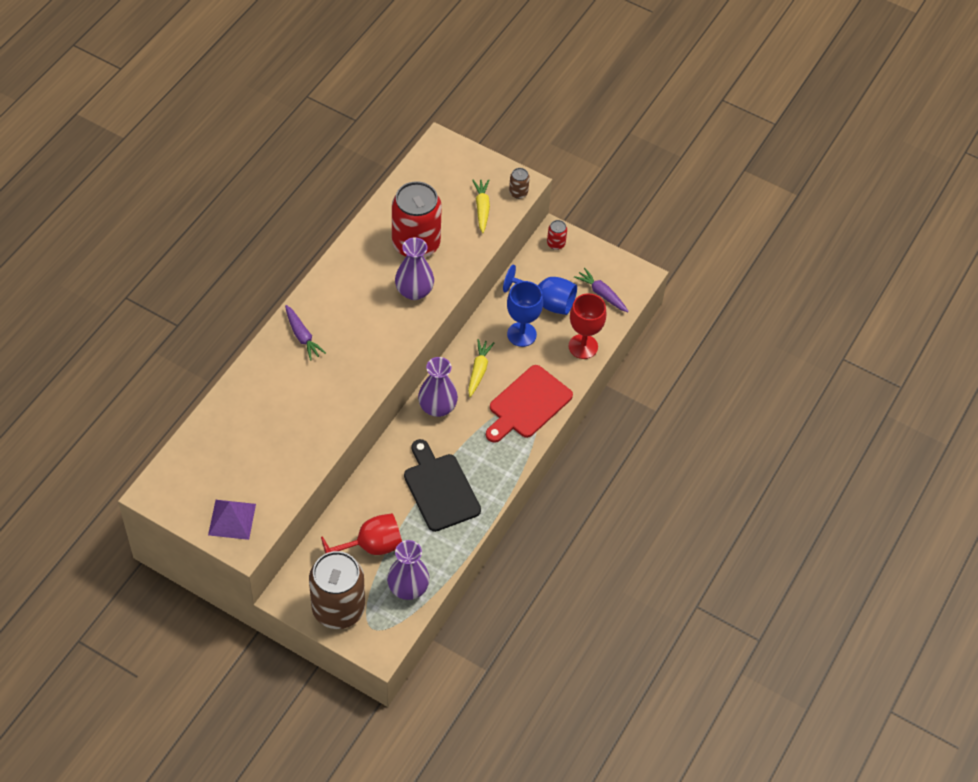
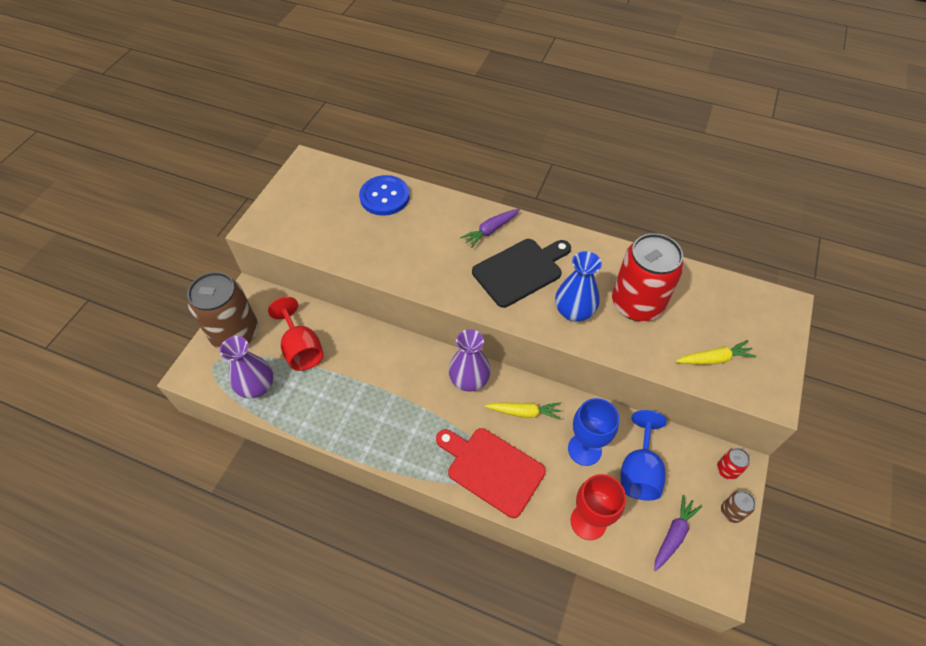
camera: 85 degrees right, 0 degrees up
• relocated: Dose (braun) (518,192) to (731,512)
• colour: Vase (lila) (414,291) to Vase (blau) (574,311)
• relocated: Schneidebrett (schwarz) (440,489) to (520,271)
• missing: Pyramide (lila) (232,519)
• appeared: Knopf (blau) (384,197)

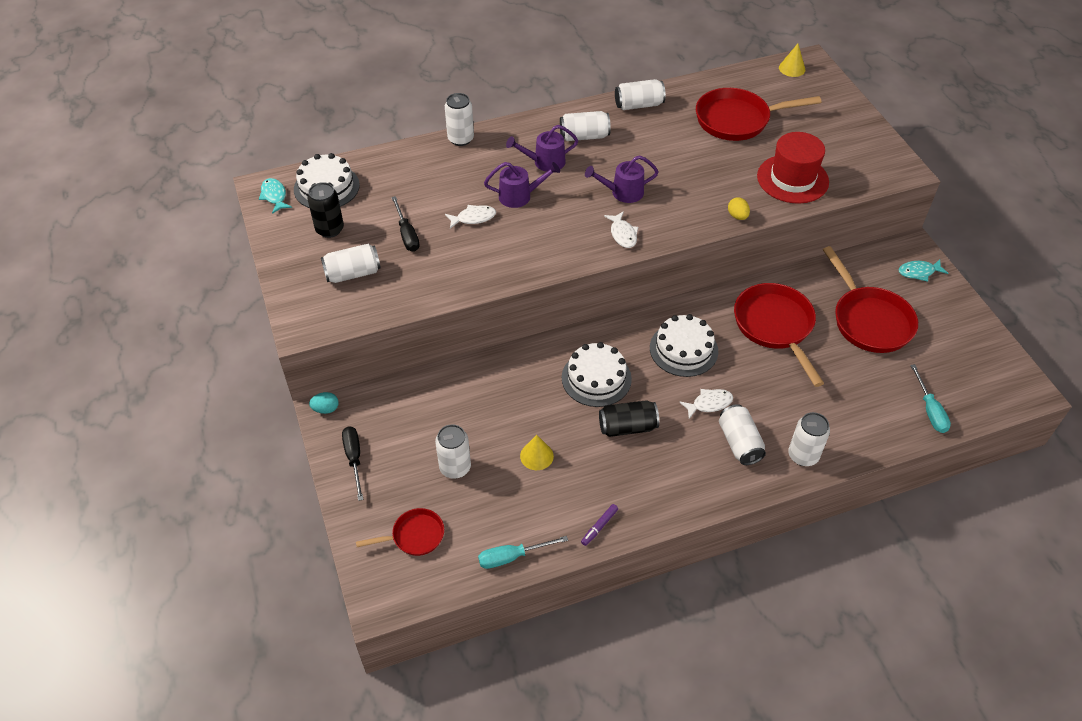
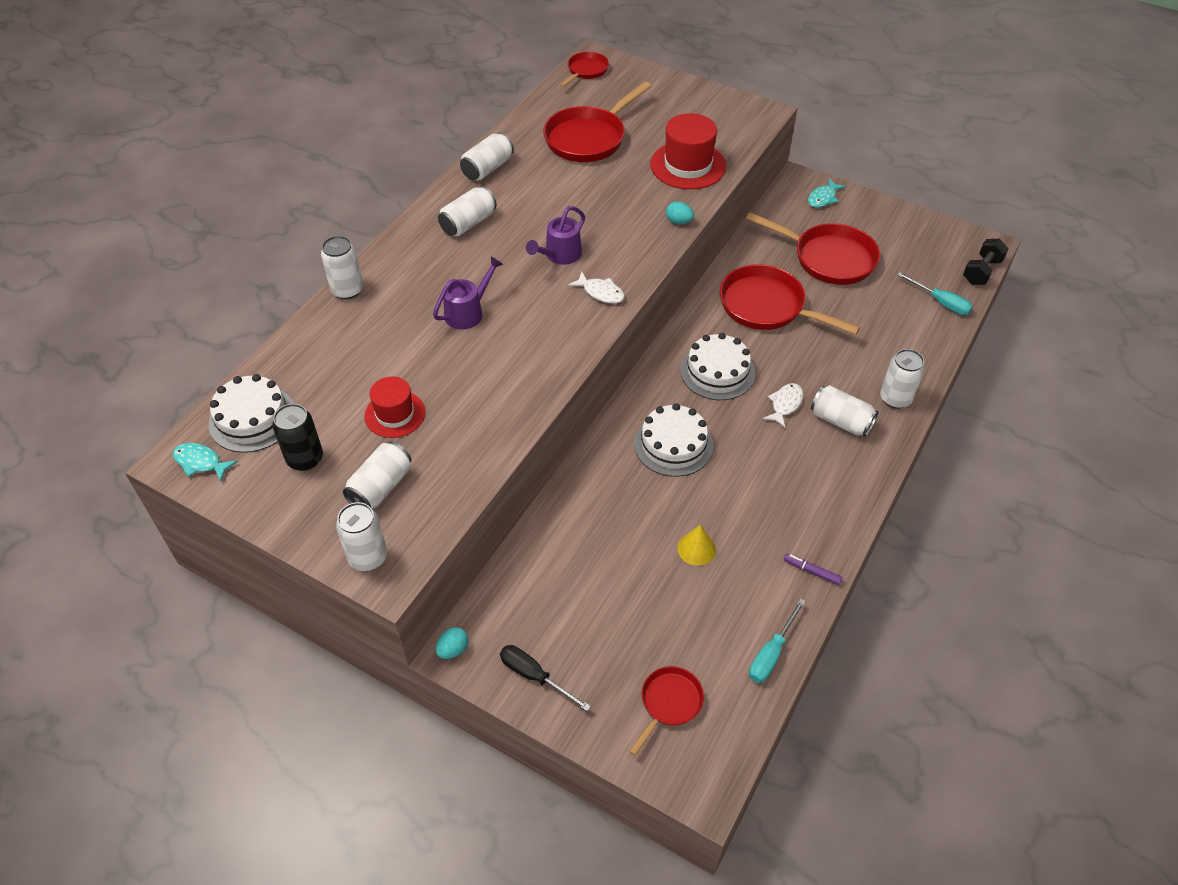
camera: 40 degrees left, 0 degrees up
• exchanged: Kegel (gelb) (792,68) to Pfanne (rot) (586,71)
• missing: Gießkanne (lila) (544,162)
• exchanged: Schraubenzieher (schwarz) (407,234) to Hut (rot) (395,414)
• colour: Ei (gelb) (737,216) to Ei (türkis) (678,221)
• missing: Fisch (weiß) (473,218)
• missing: Dose (schwarz) (627,427)
• relocated: Dose (weiß) (455,467) to (368,557)
• spun: Filzstift (lila) (599,527) = (812,571) 120 degrees clockwise
• appeared: Hantel (schwarz) (981,271)

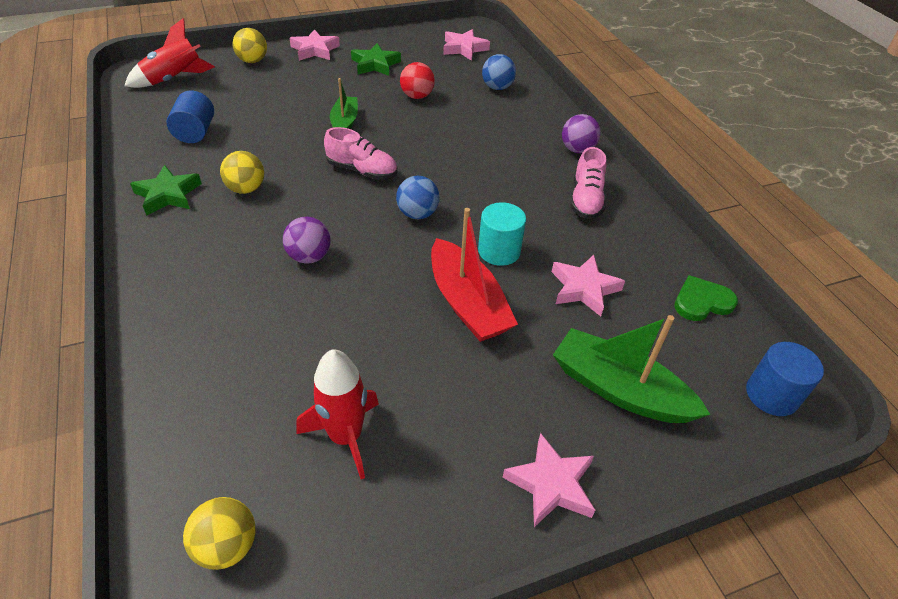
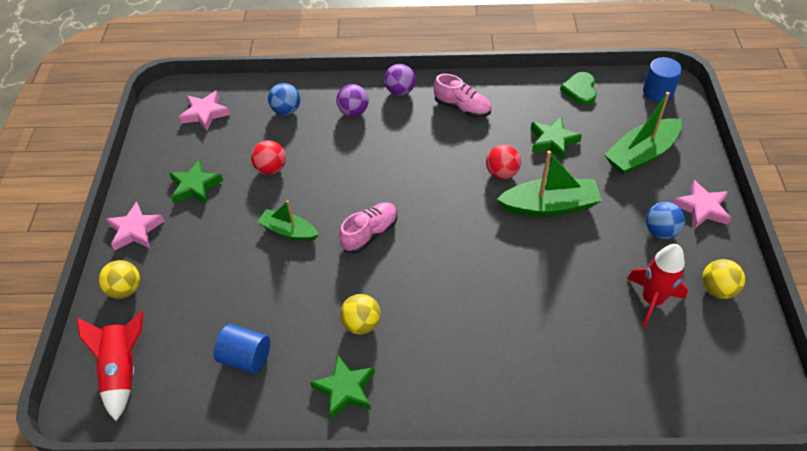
camera: 65 degrees left, 5 degrees up
• relocated: Ball (blau) (417,214) to (660,231)
• exchanged: Vollzylinder (türkis) (499,251) to Ball (rot) (502,173)
• colour: Boot (rot) (467,303) to Boot (grün) (549,206)
• relocated: Ball (lila) (309,257) to (353,112)
• colour: Stern (rosa) (584,288) to Stern (grün) (553,141)
• relocated: Ball (gelb) (227,546) to (717,289)

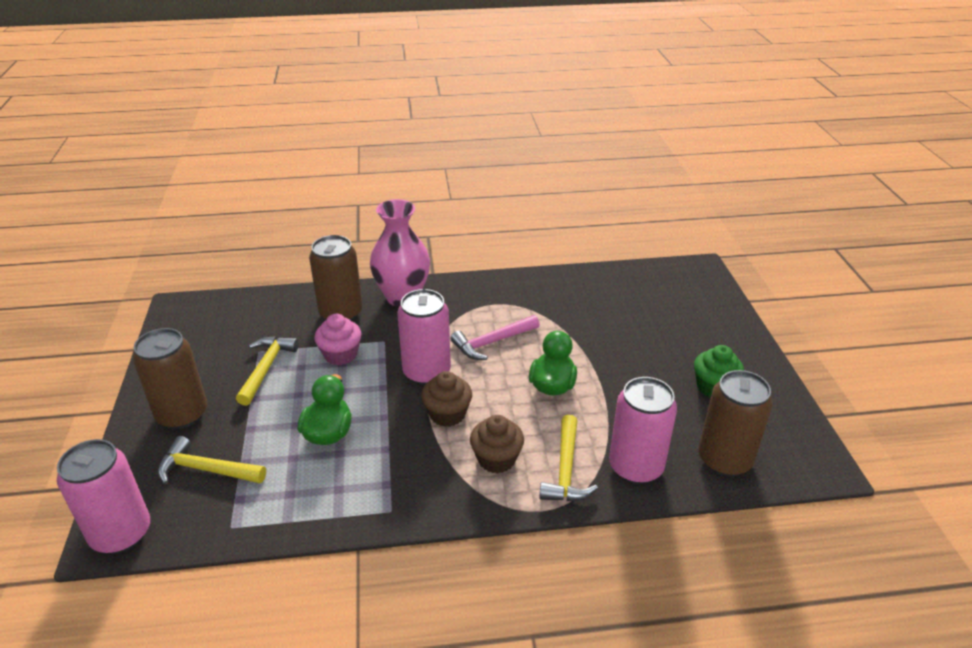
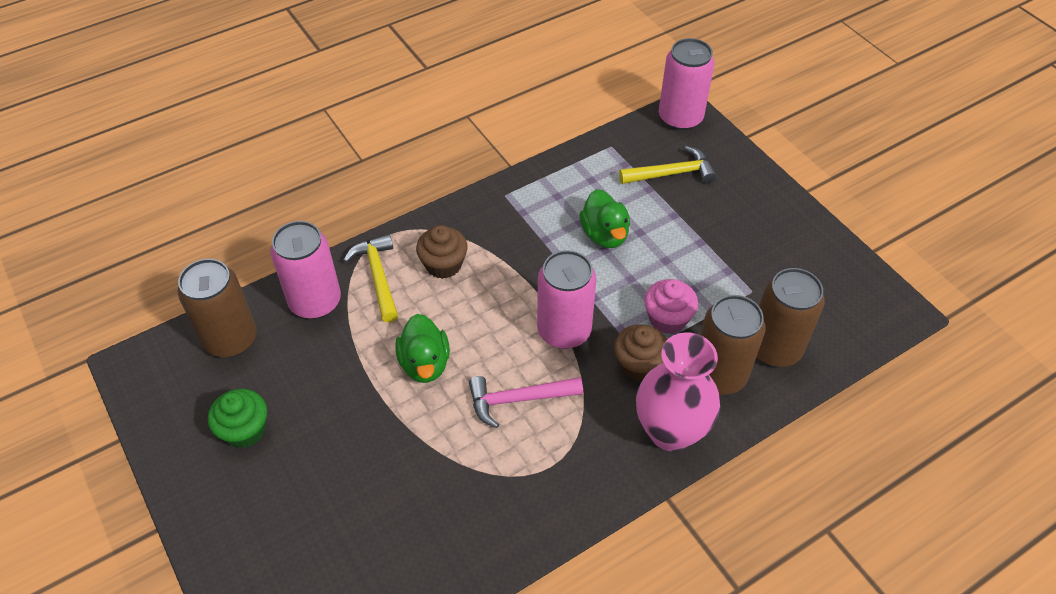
camera: 155 degrees right, 15 degrees up
• spun: Hammer (rosa) (492,342) = (518,399) 135 degrees counterclockwise
• relocated: Dose (braun) (182,414) to (774,348)
• missing: Hammer (gelb) (266,368)
• relocated: Muffin (braun) (447,414) to (638,364)

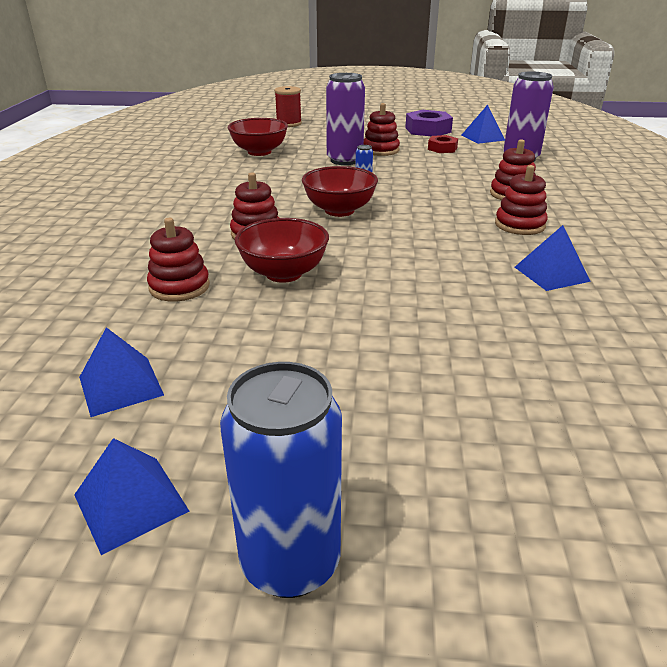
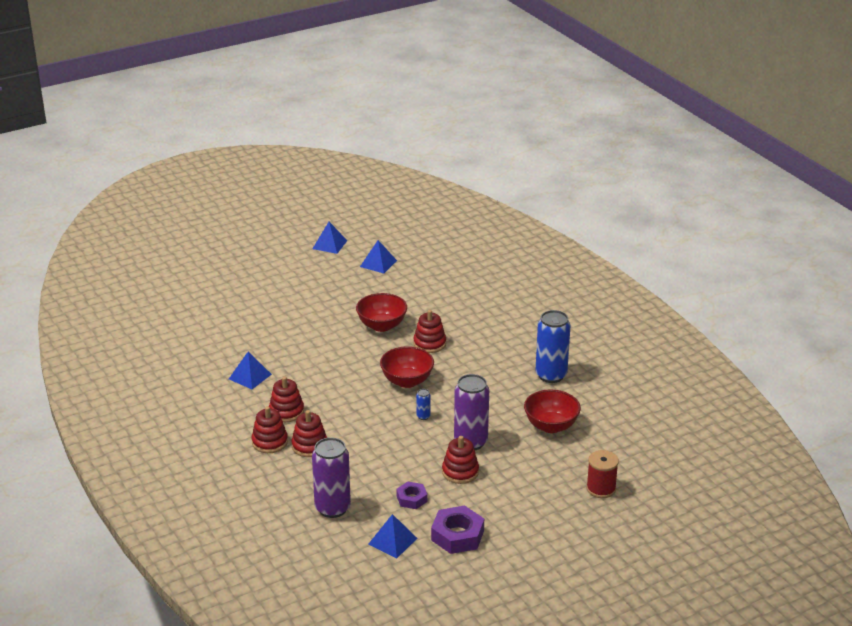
camera: 145 degrees right, 0 degrees up
• colour: Sechskantmutter (rot) (442,148) to Sechskantmutter (lila) (412,499)
• relocated: Stapelspielzeug (rot) (179,287) to (270,442)
• relocated: Dose (blau) (290,562) to (551,375)

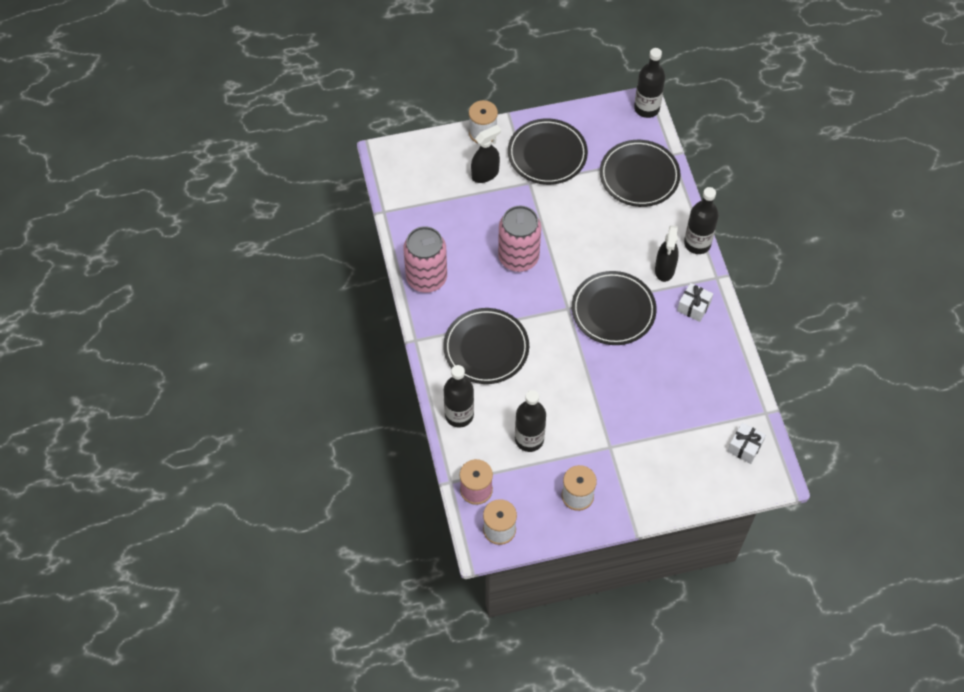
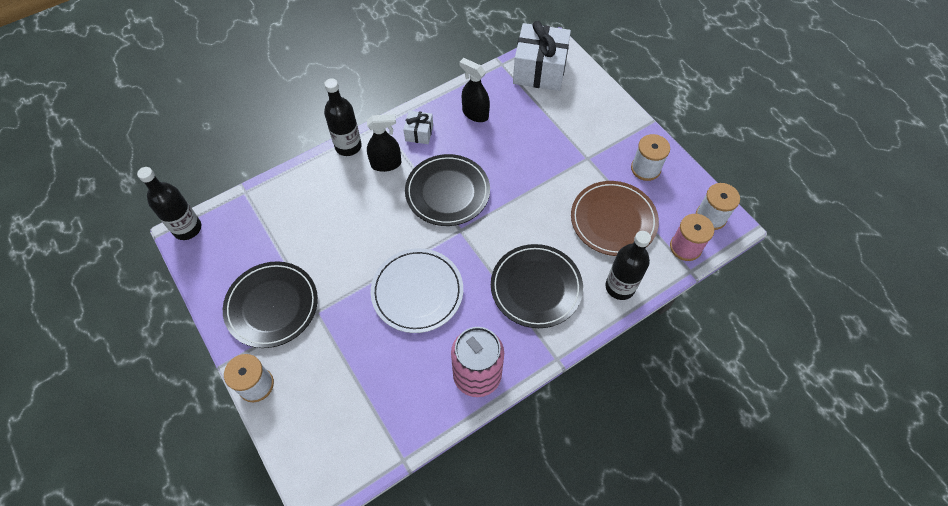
camera: 110 degrees left, 0 degrees up
• relocated: Sprühflasche (schwarz) (485,174) to (475,114)
• missing: Teller (schwarz) (639,176)
• exchanged: Dose (rosa) (518,258) to Teller (weiß) (417,292)
• exchanged: Flasche (schwarz) (529,439) to Teller (braun) (613,220)
• size: Geschenk (weiß) (744,447) = (539,70) x2.07

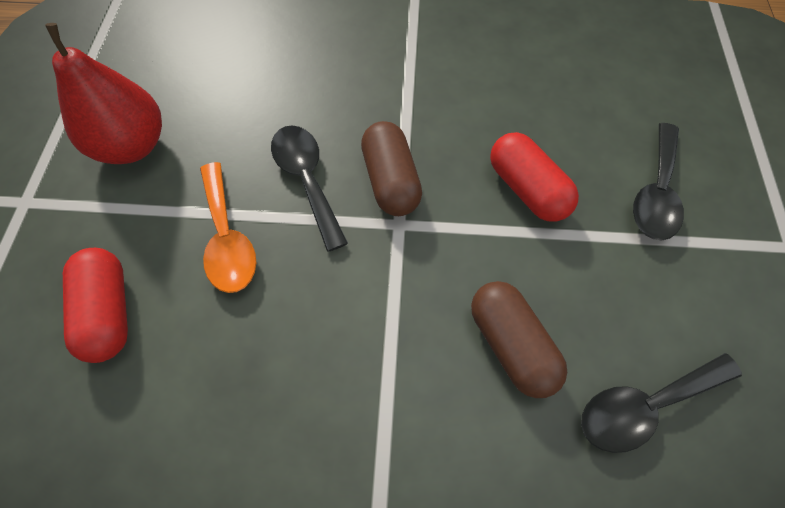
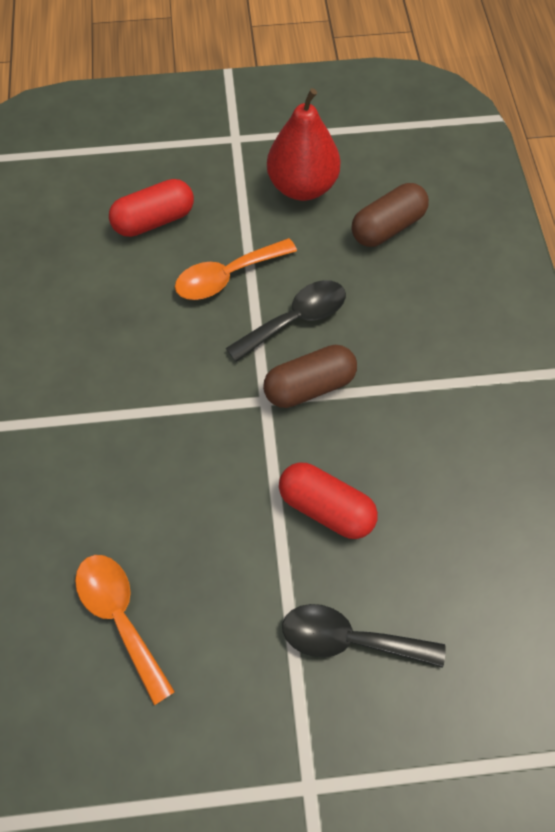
camera: 80 degrees right, 0 degrees up
• spun: Kapsel (rot) (527,189) = (326,508) 75 degrees clockwise
• relocated: Kapsel (braun) (511,345) to (387,227)
• colour: Löffel (schwarz) (644,406) to Löffel (orange) (120,617)

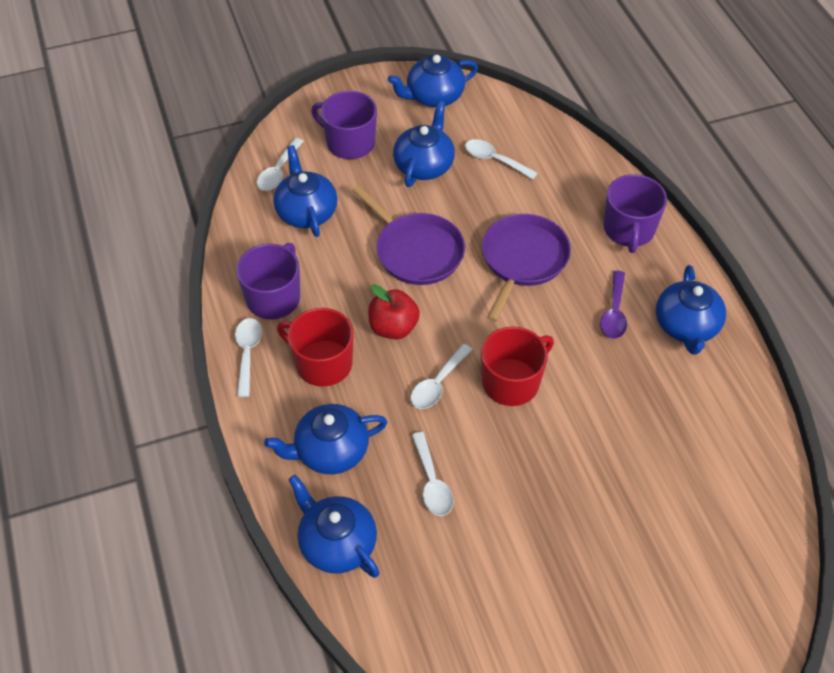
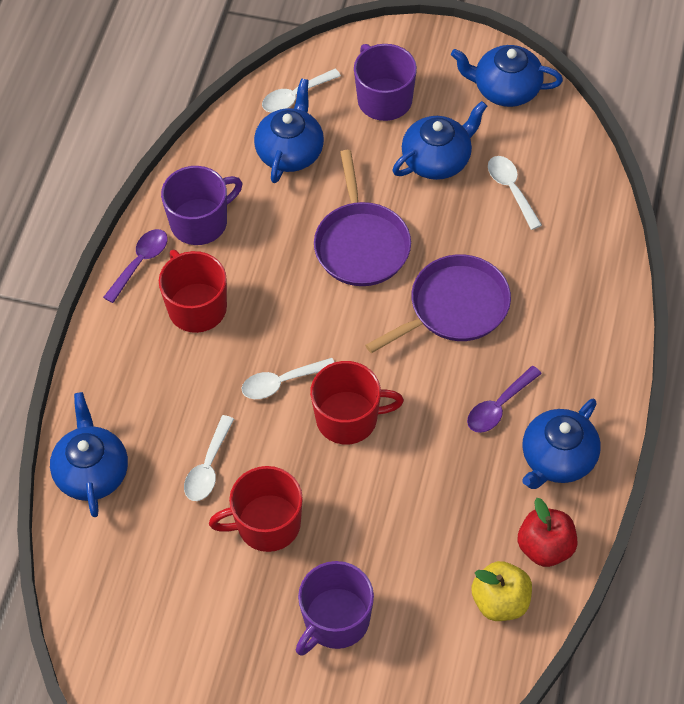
camera: 35 degrees right, 5 degrees up
• relocated: Tasse (lila) (629,230) to (335,620)
• relocated: Apfel (rot) (393,327) to (545,547)
• colour: Löffel (weiß) (247,353) to Löffel (lila) (140,262)
• missing: Teekanne (blau) (330,451)
• appeared: Tasse (rot) (267,524)
• appeared: Apfel (gelb) (500,601)

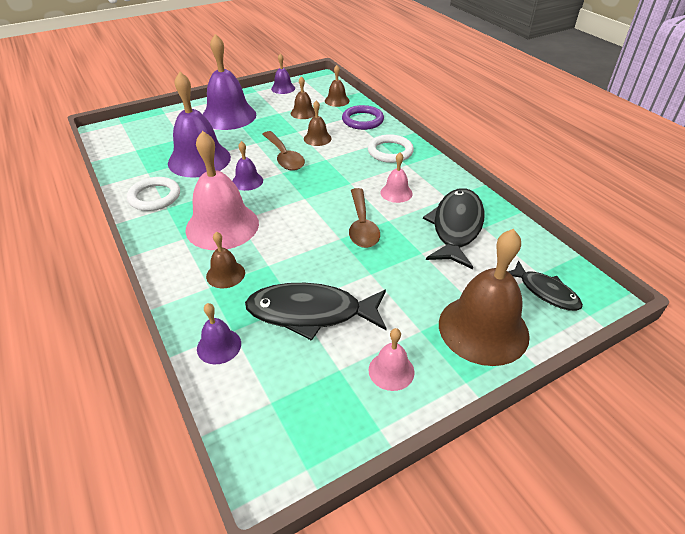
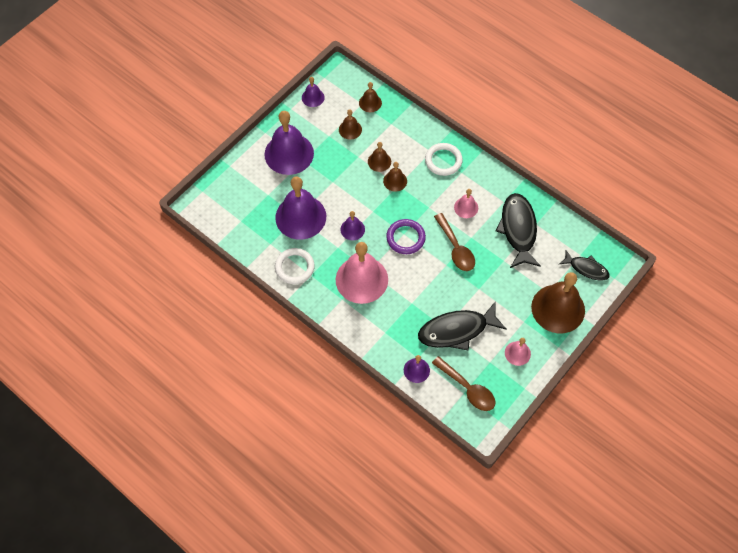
camera: 20 degrees left, 20 degrees up
• relocated: Ring (lila) (362,120) to (405,238)
• relocated: Löffel (braun) (284,157) to (467,389)
• relocated: Glocke (braun) (225,274) to (395,181)

